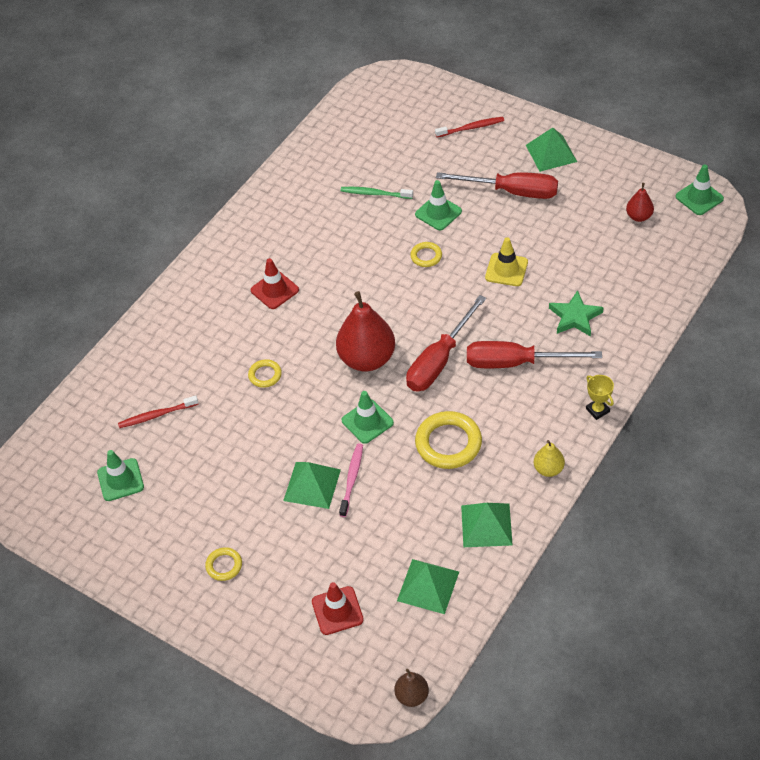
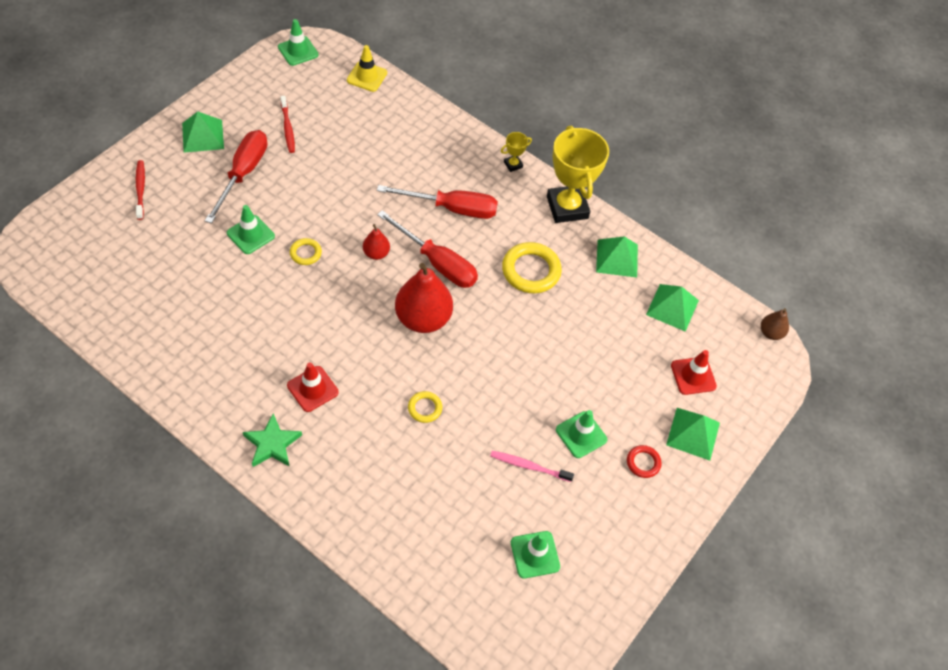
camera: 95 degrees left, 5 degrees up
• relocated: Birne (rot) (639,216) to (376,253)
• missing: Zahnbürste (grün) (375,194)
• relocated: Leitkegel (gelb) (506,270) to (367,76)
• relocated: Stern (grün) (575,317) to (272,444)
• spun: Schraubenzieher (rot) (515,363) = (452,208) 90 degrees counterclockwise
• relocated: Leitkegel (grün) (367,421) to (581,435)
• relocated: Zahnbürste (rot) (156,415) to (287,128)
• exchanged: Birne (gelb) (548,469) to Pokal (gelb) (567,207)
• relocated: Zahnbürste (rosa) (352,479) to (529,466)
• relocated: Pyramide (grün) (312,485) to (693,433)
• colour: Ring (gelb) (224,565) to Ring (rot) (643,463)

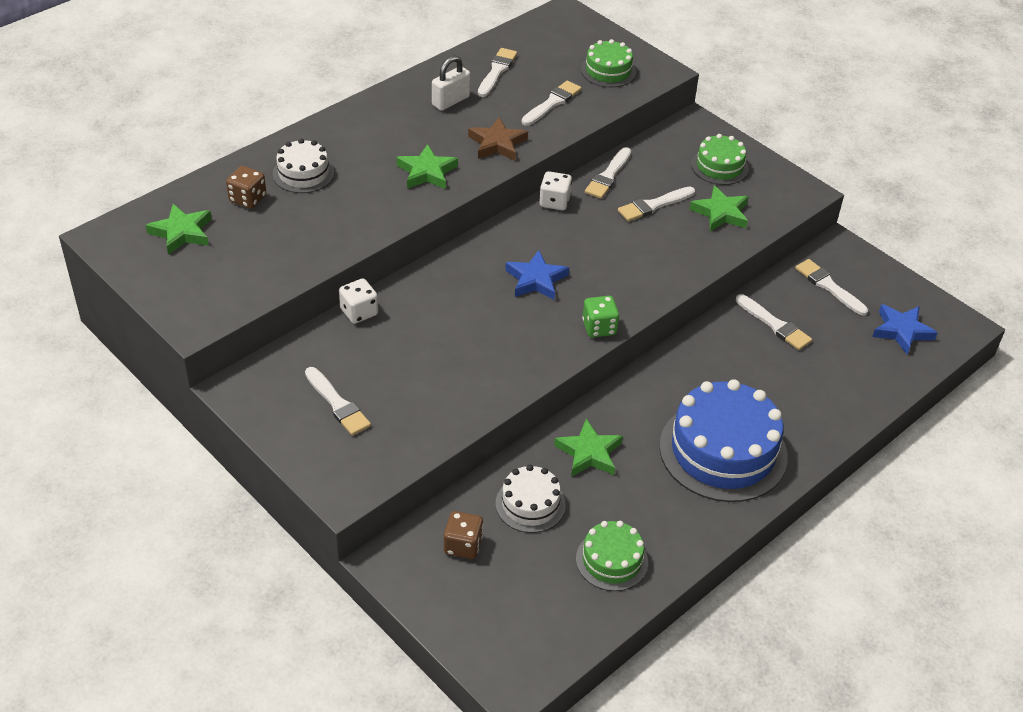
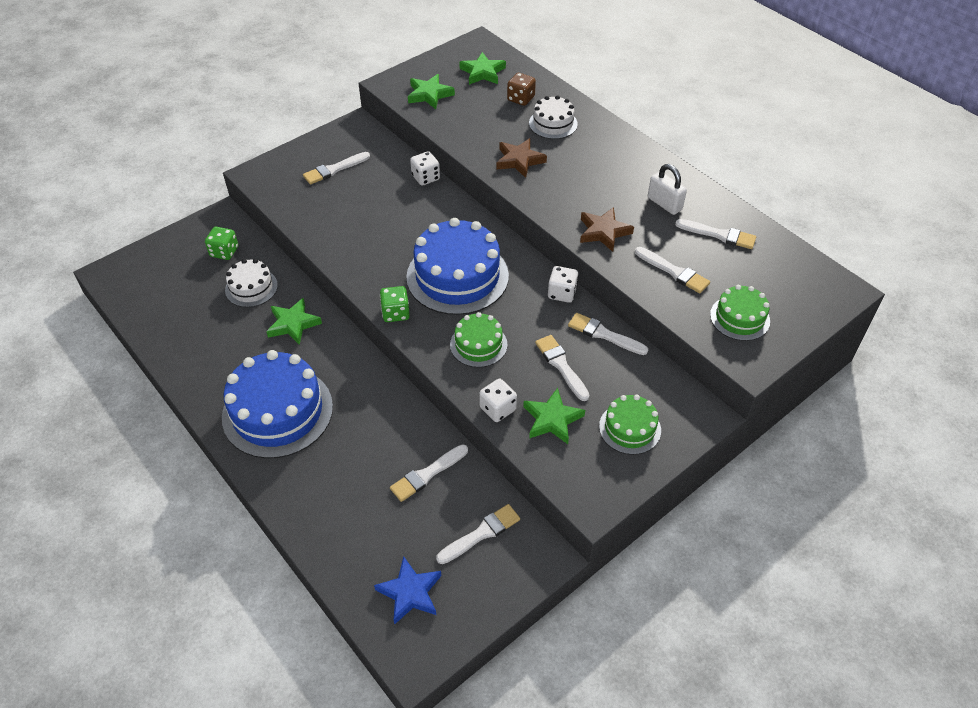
camera: 95 degrees right, 5 degrees up
• relocated: Stern (grün) (427,172) to (429,94)
• exchanged: Stern (blau) (536,279) to Kuchen (blau) (457,276)
• colour: Spielwürfel (braun) (463,545) to Spielwürfel (grün) (224,252)
• relocated: Kuchen (grün) (612,560) to (478,344)
• appeared: Stern (braun) (519,160)
• appeared: Spielwürfel (weiß) (497,409)

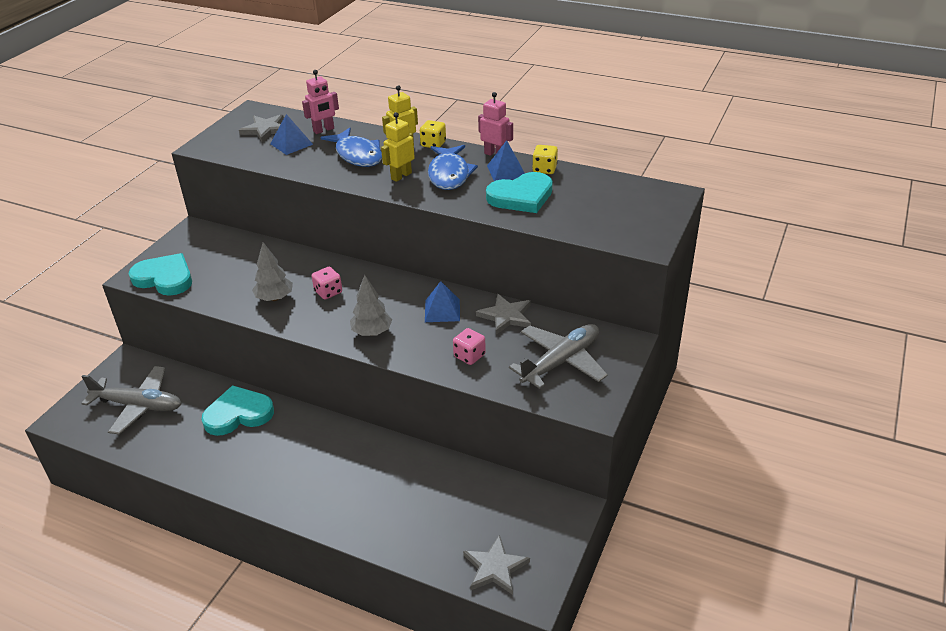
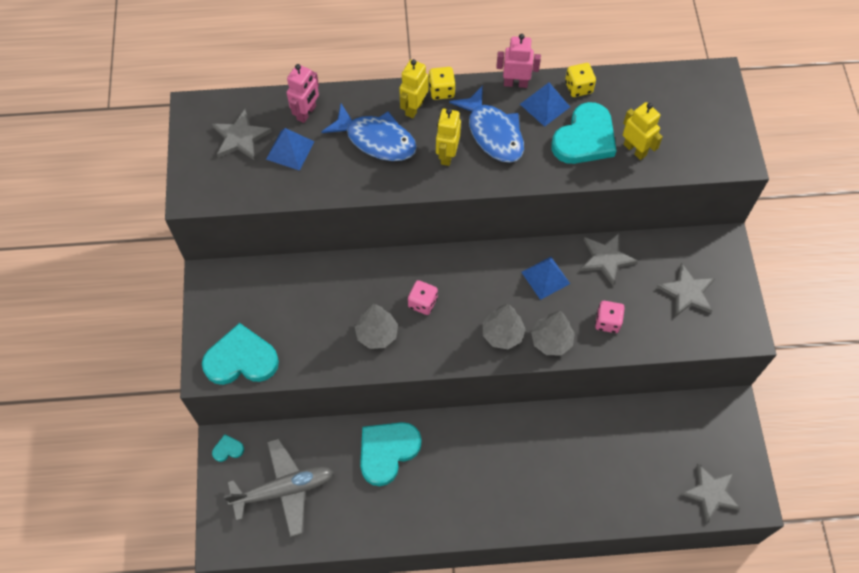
camera: 30 degrees left, 25 degrees up
• exchanged: Flugzeug (grau) (561,362) to Stern (grau) (687,292)
• appeared: Roboter (gelb) (635,150)
• appeared: Baum (grau) (551,341)
• appeared: Herz (türkis) (228,449)

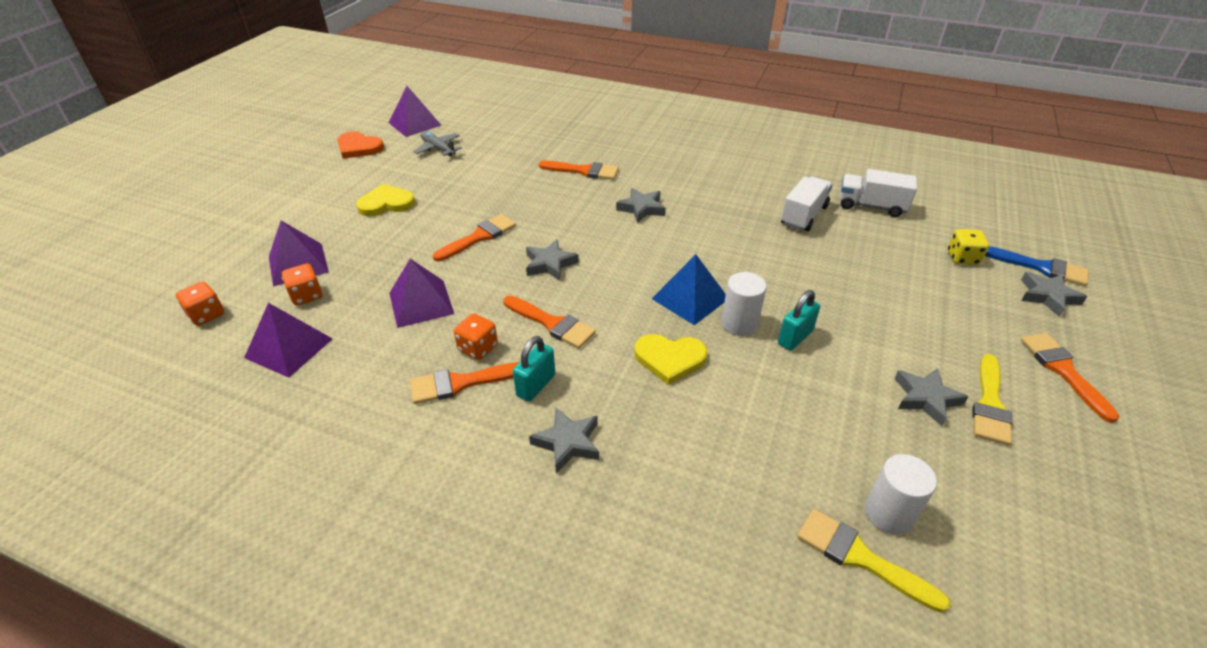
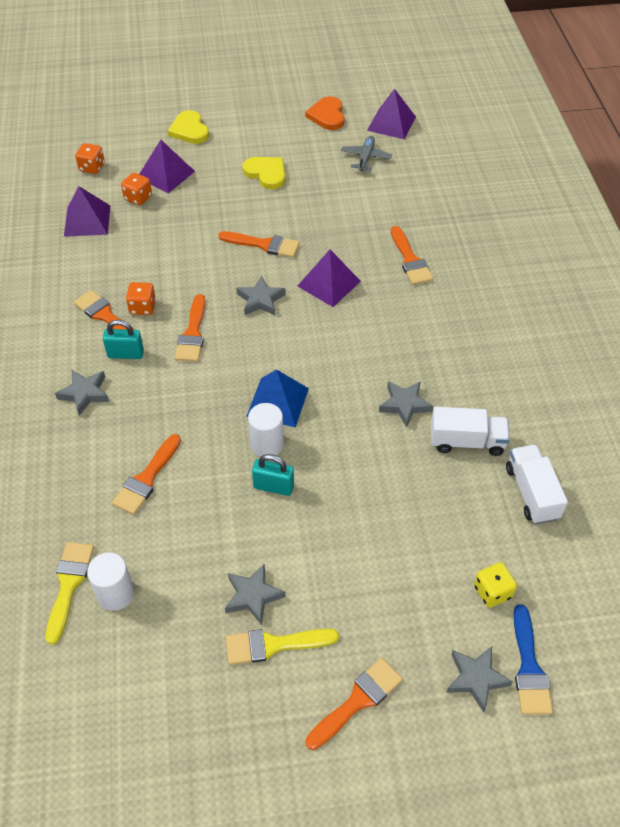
camera: 60 degrees right, 10 degrees up
• relocated: Stern (grau) (641,208) to (404,405)
• relocated: Pyramide (lila) (421,303) to (329,283)
• relocated: Herz (gelb) (670,359) to (189,130)
• appeared: Pinsel (orange) (146,479)

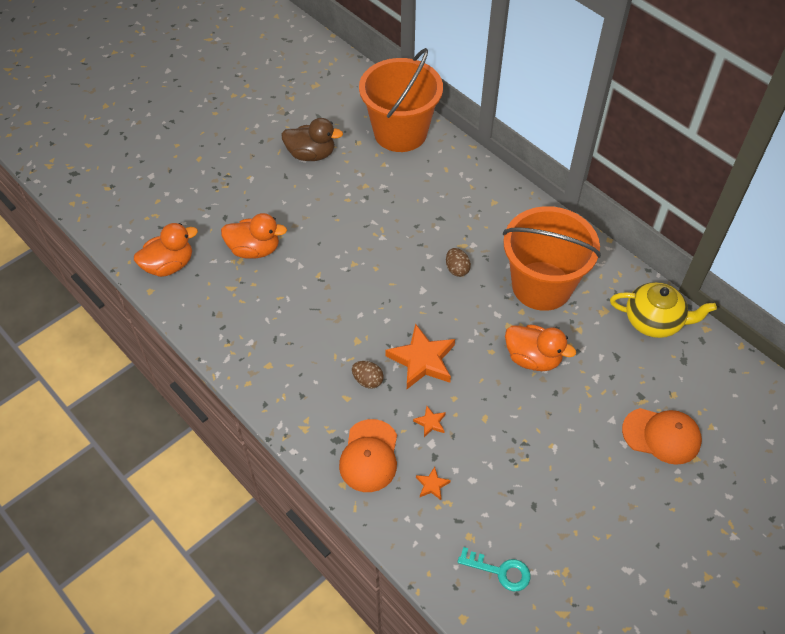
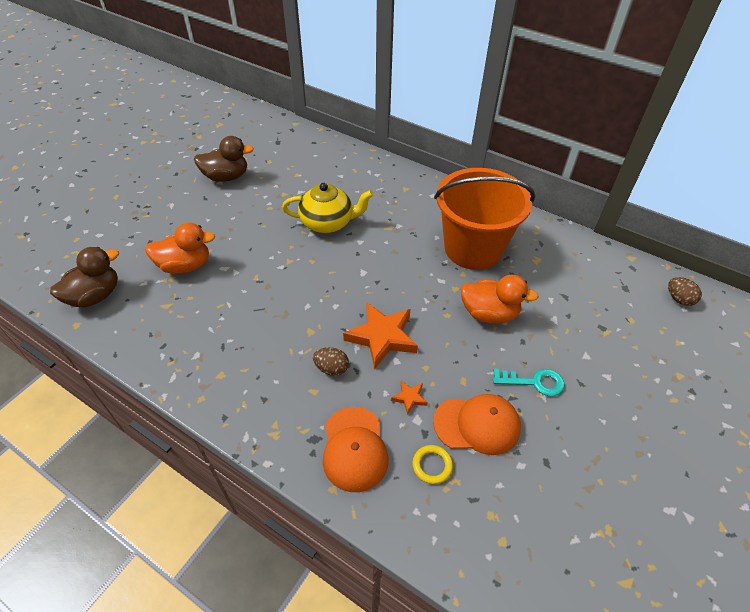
camera: 15 degrees left, 5 degrees down
• missing: Eimer (orange) (400,133)
• colour: Ente (orange) (169,265) to Ente (braun) (95,296)
• relocated: Ei (braun) (457,269) to (678,299)
• relocated: Teekanne (gelb) (654,321) to (328,223)
• relocated: Kappe (orange) (661,436) to (477,425)
• exchanged: Stern (orange) (432,485) to Ring (gelb) (432,465)
• relocated: Schlüssel (türkis) (500,571) to (534,382)

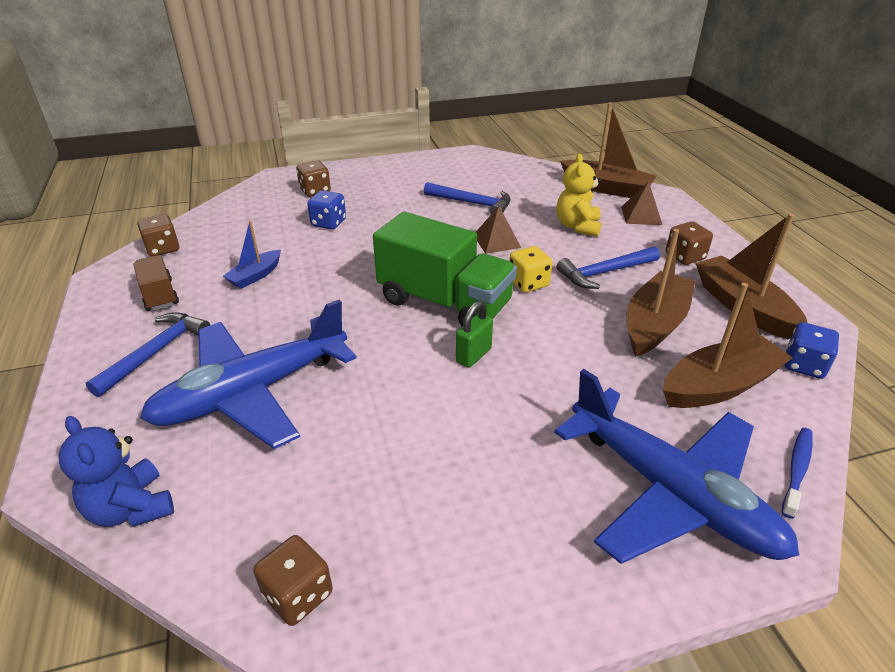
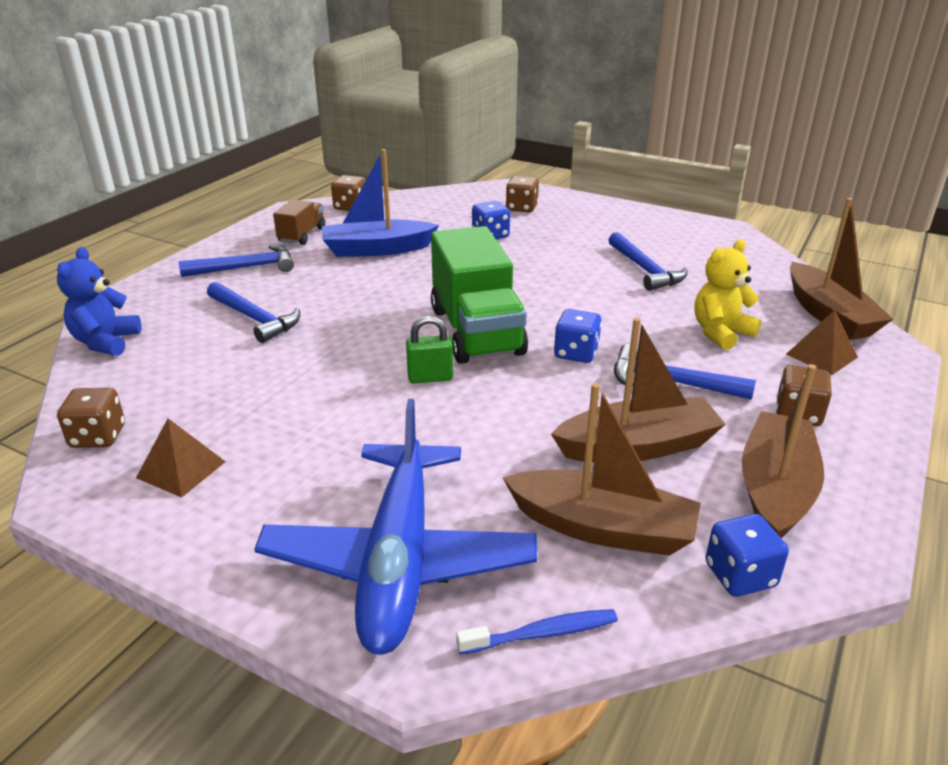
camera: 45 degrees right, 5 degrees down
• relocated: Pyramide (braun) (496,241) to (181,469)
• size: Boot (blau) (255,276) = (377,249) x1.76
• colour: Spielwürfel (gelb) (528,283) to Spielwürfel (blau) (576,353)
• exchanged: Flugzeug (blau) (252,393) to Hammer (blau) (254,319)

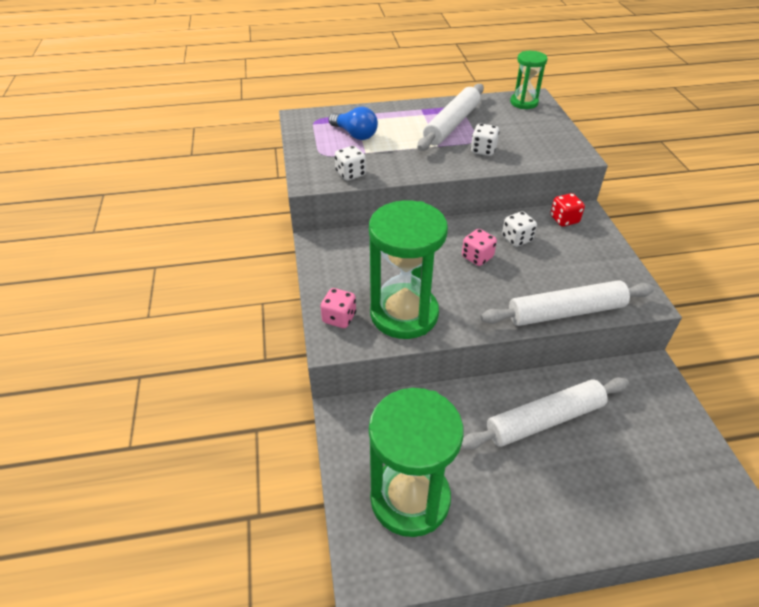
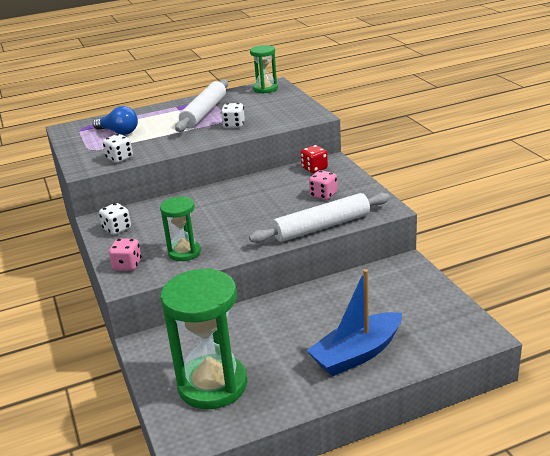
camera: 10 degrees left, 15 degrees down
• size: Sanduhr (grün) (404,314) = (184,252) x0.55
• relocated: Spielwürfel (weiß) (517,239) to (117,229)
• relocated: Spielwürfel (rosa) (477,257) to (323,195)
• missing: Nudelholz (weiß) (544,420)
• appeared: Boot (blau) (357,354)

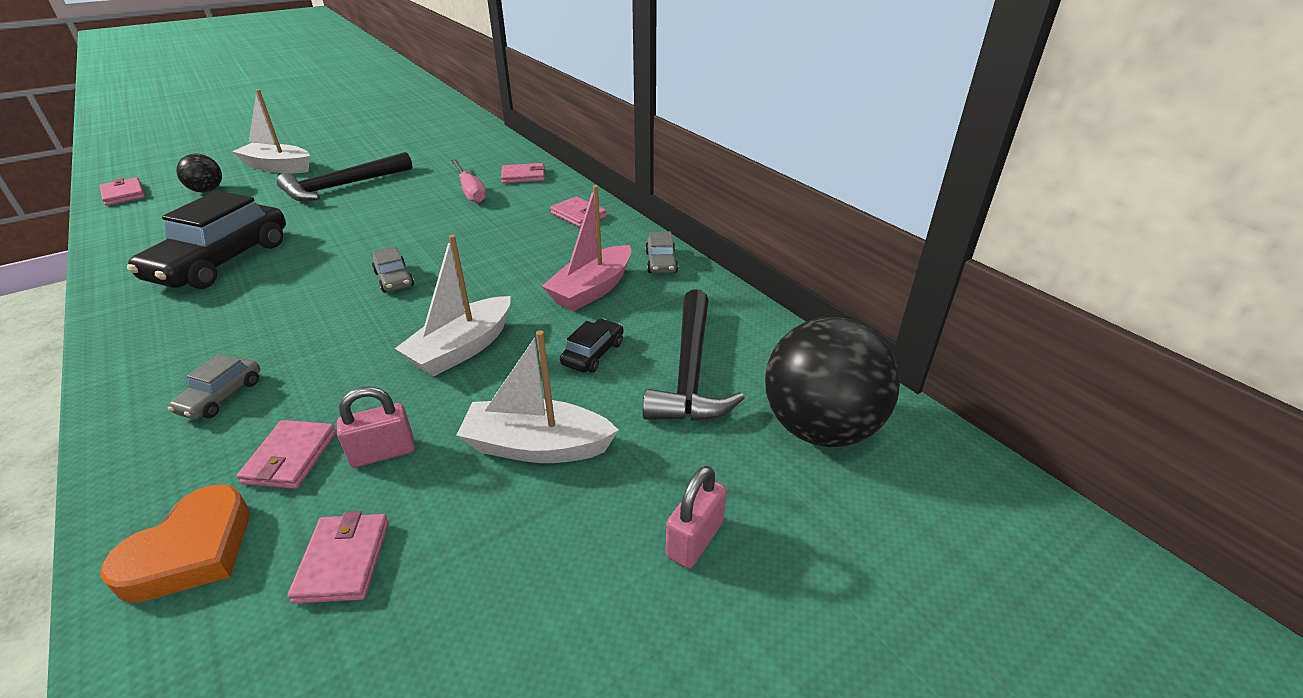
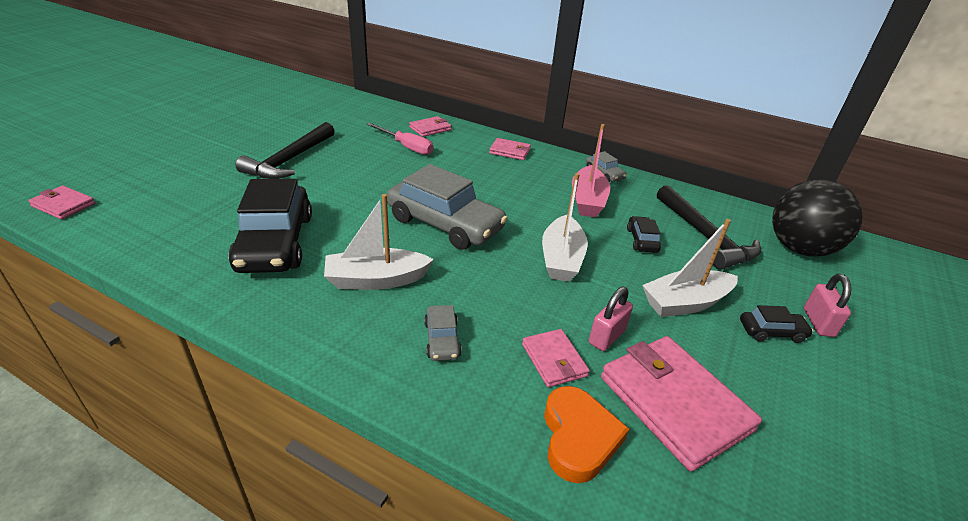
camera: 30 degrees left, 0 degrees up
• relocated: Boot (weiß) (278,167) to (376,280)
• missing: Ball (schwarz) (207,190)
• size: Auto (grau) (394,279) = (445,224) x2.24
• size: Geldbörse (rosa) (343,561) = (674,403) x1.94
• appeared: Auto (schwarz) (771,332)

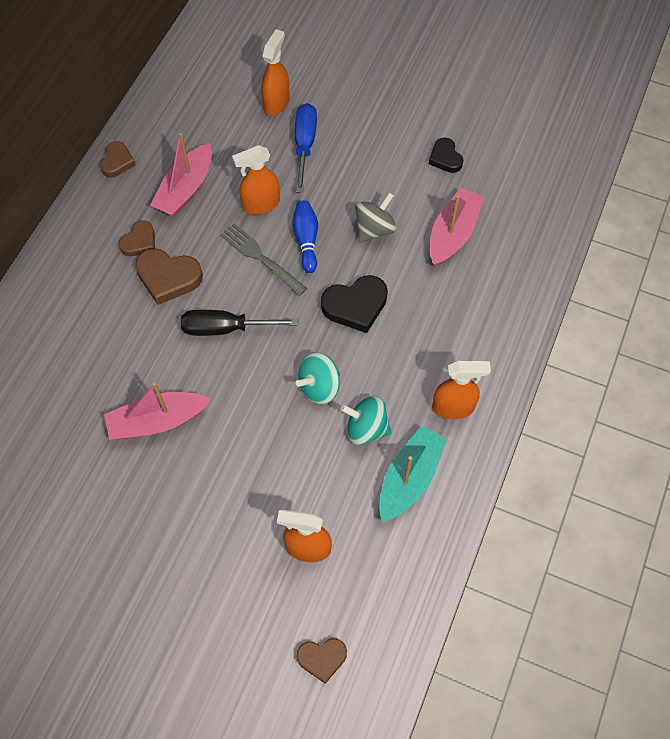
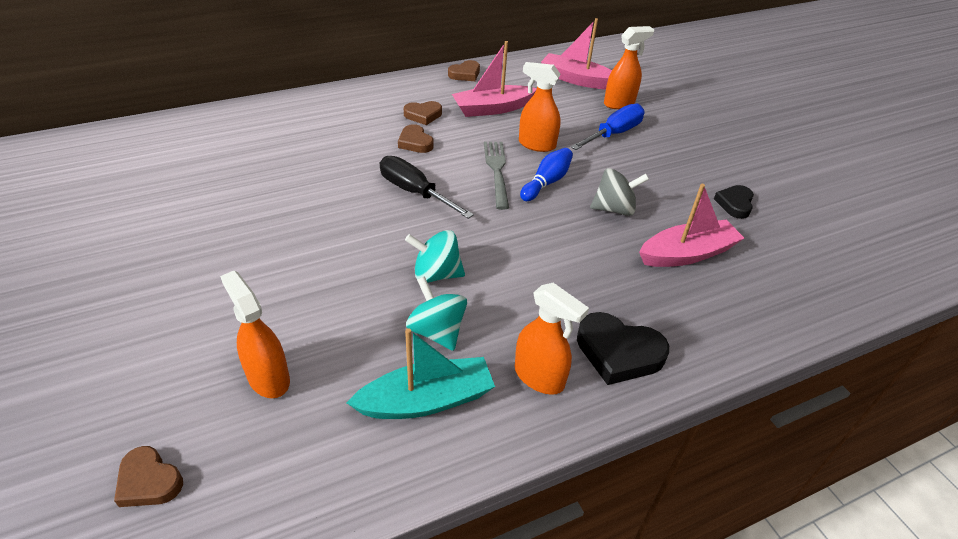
camera: 40 degrees right, 20 degrees down
• size: Herz (braun) (168,278) = (415,142) x0.63
• relocated: Herz (schwarz) (355,306) to (618,352)
• relocated: Boot (rosa) (157,421) to (577,80)

